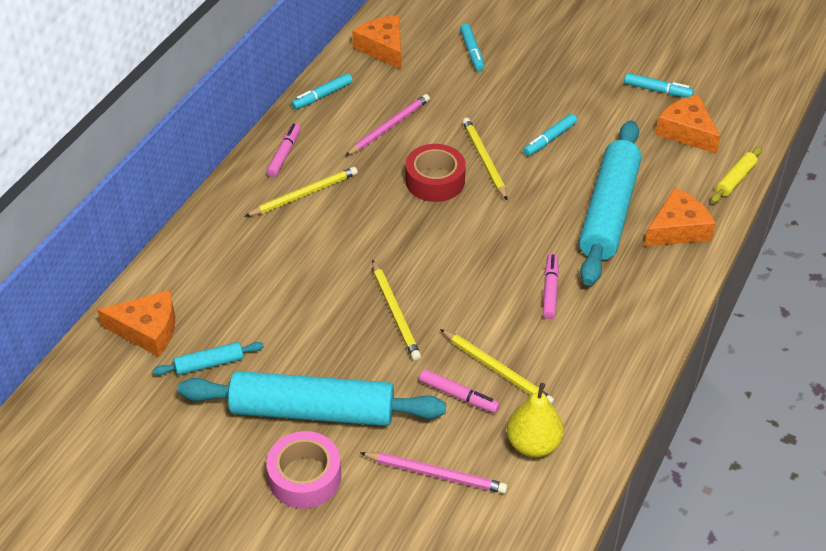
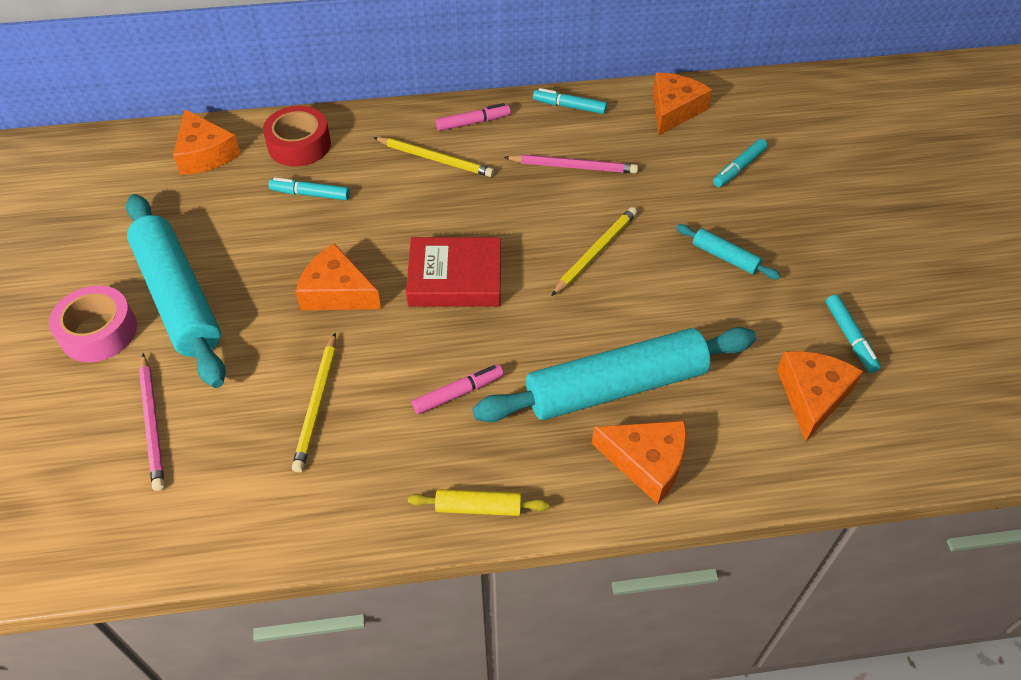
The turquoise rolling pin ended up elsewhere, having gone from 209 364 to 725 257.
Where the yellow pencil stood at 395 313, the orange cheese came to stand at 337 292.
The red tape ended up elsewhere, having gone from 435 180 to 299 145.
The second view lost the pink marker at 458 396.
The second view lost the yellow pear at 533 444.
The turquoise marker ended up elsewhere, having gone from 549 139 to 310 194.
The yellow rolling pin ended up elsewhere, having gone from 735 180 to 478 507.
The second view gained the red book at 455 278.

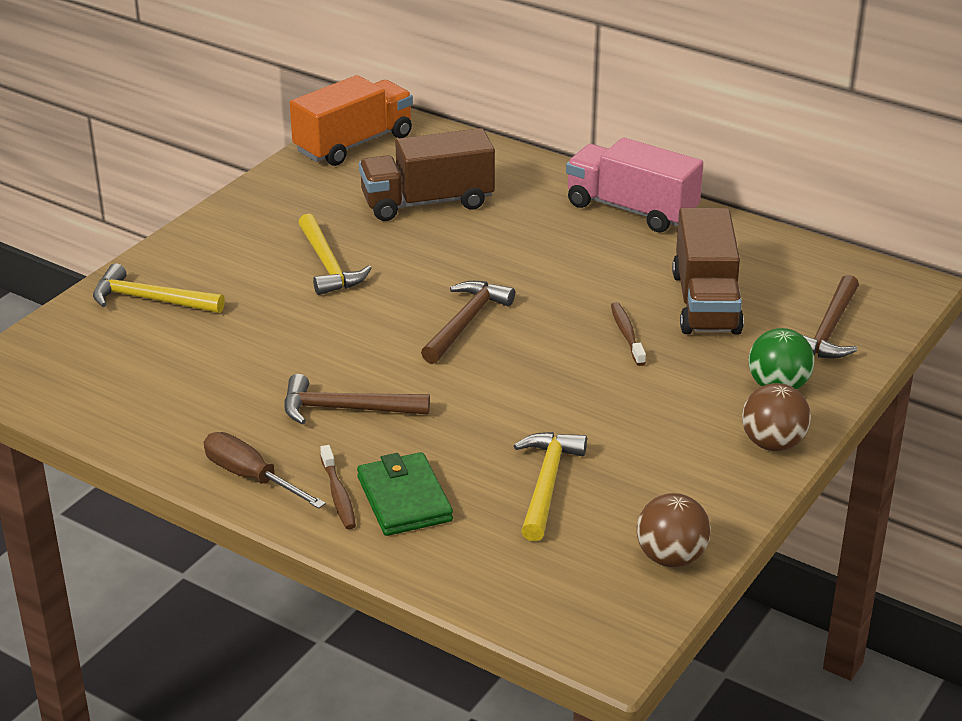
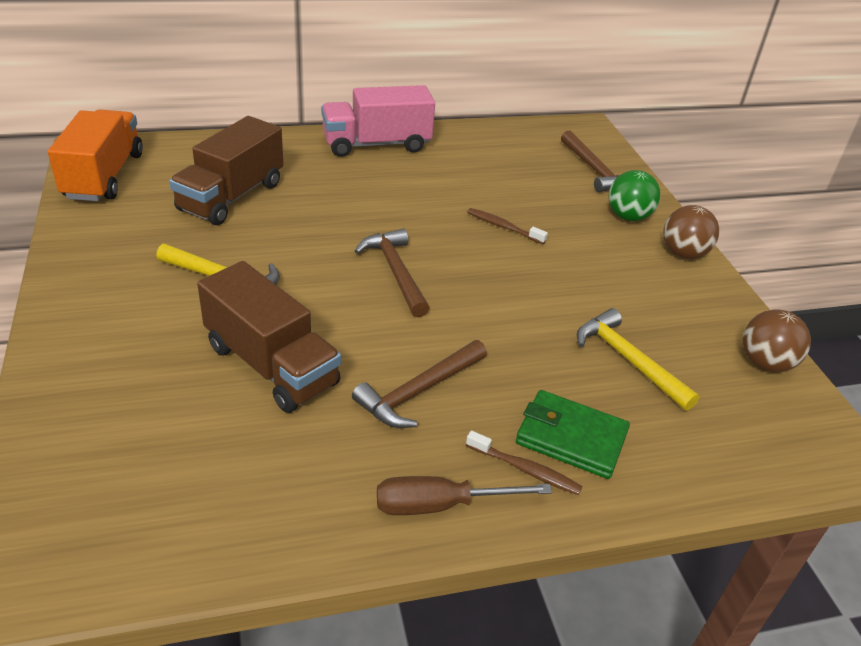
The second view lost the yellow hammer at 150 300.
The brown truck ended up elsewhere, having gone from 705 303 to 271 365.

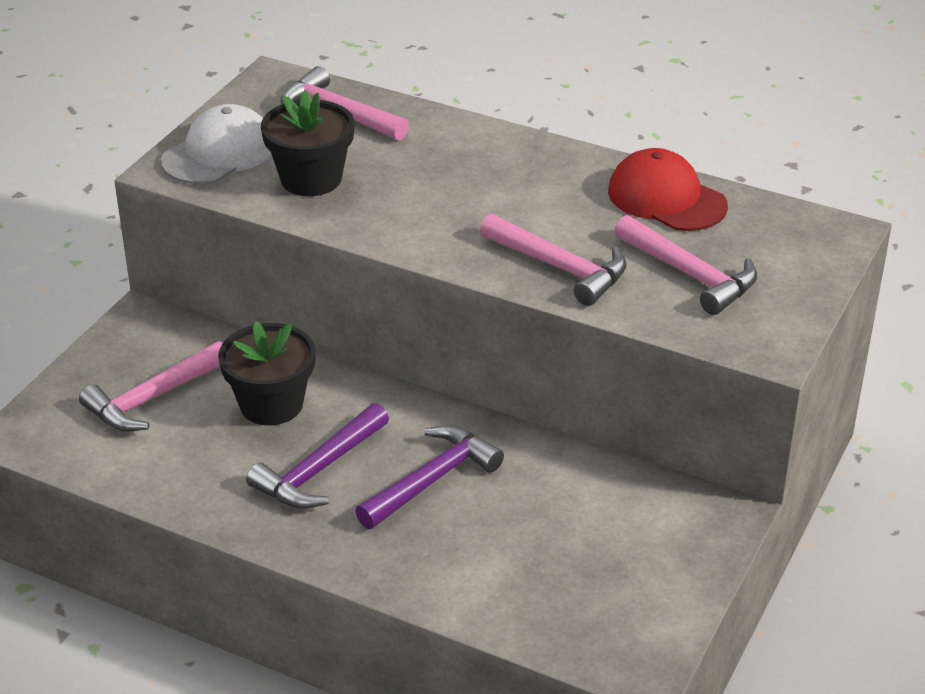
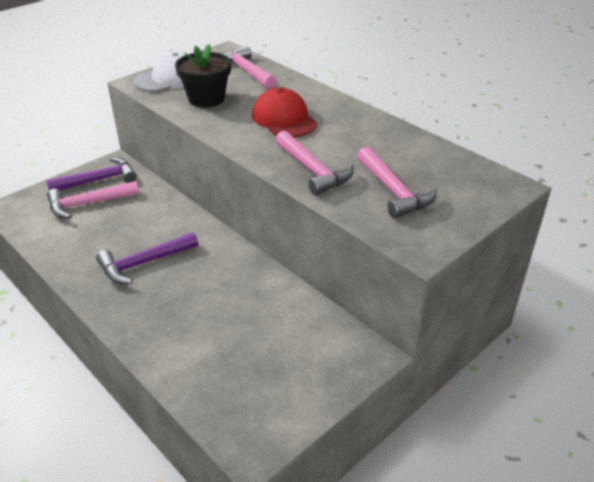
The second view lost the black flower pot at 271 404.
The purple hammer ended up elsewhere, having gone from 432 480 to 98 180.
The red cap ended up elsewhere, having gone from 666 198 to 284 119.

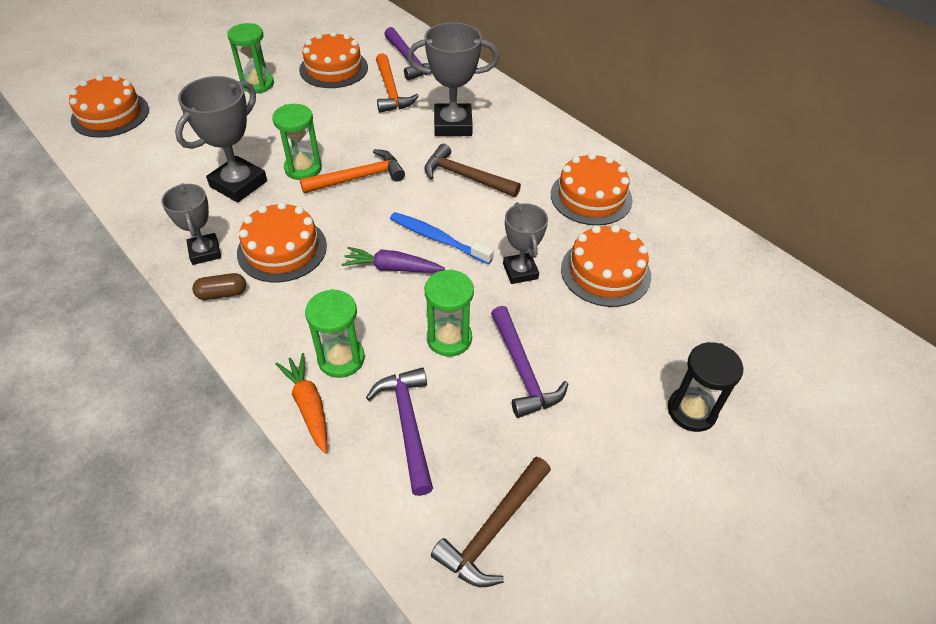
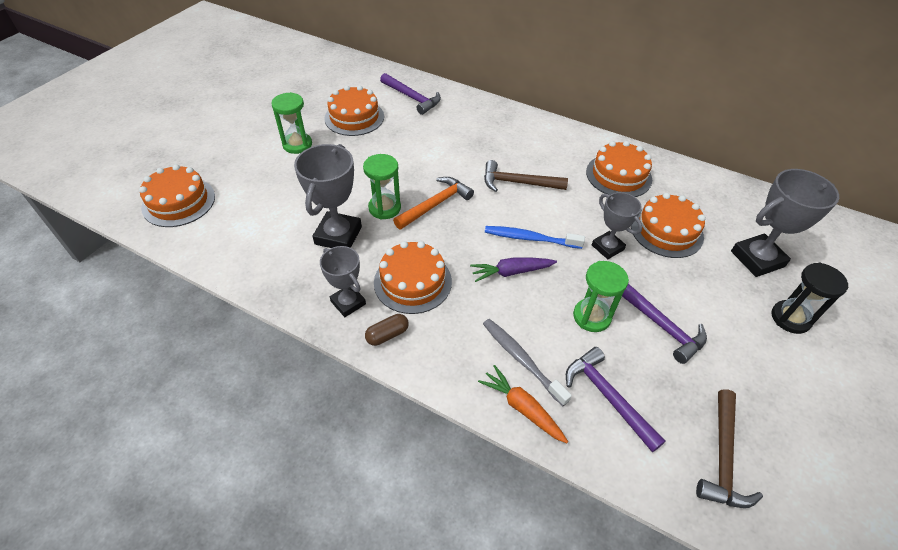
Where the green hourglass stood at 341 359, the grey toothbrush came to stand at 521 360.
The second view lost the orange hammer at 390 91.
The grey trophy ended up elsewhere, having gone from 453 125 to 757 259.

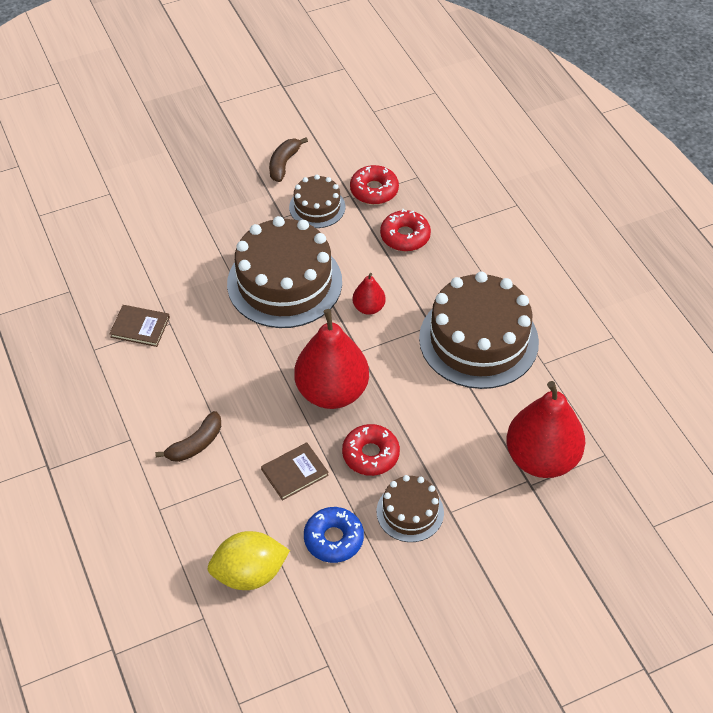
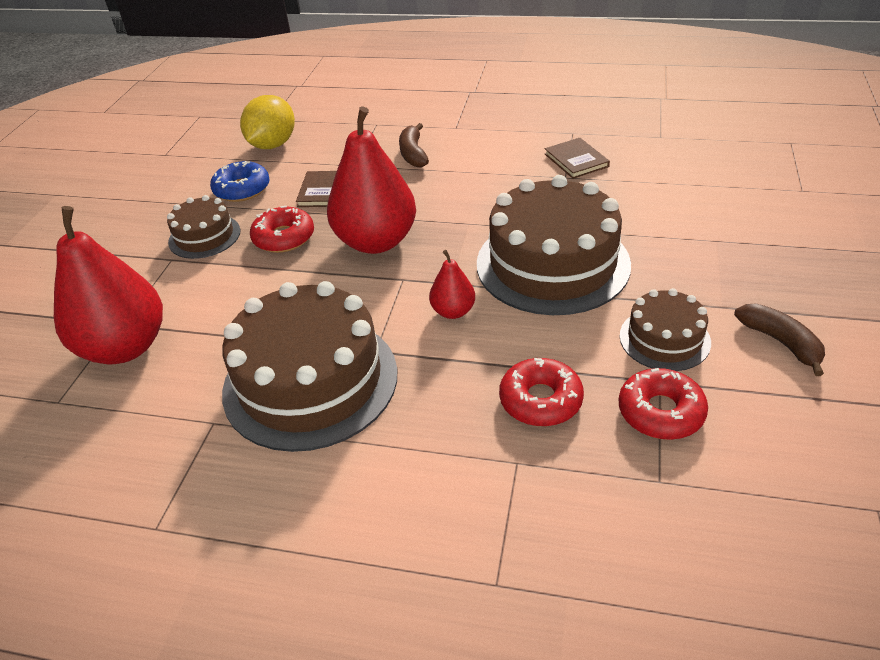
The brown book at 140 327 ended up facing another way, 75 degrees counterclockwise from before.

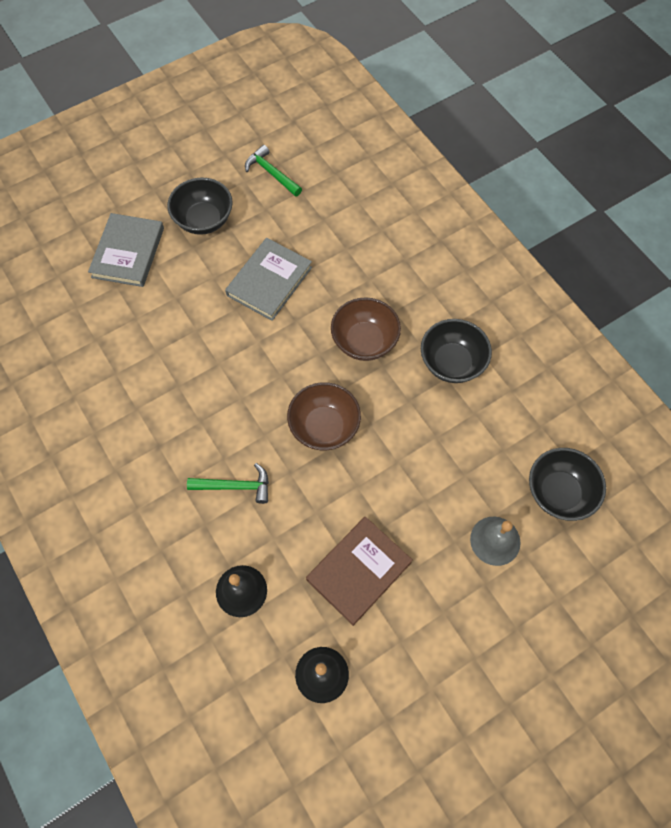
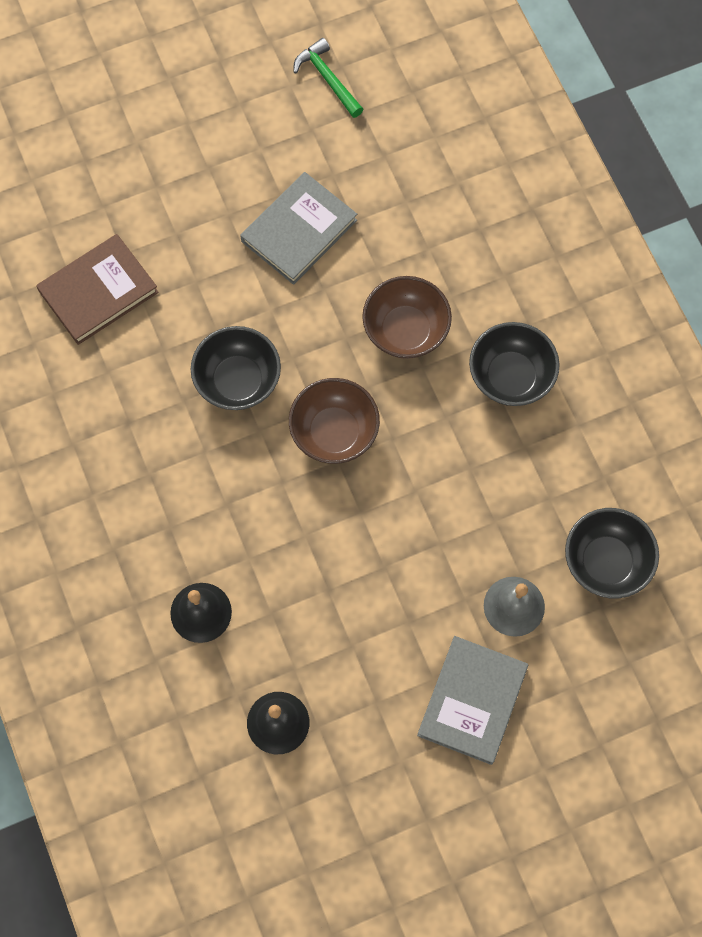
The grey book ended up elsewhere, having gone from 128 252 to 472 701.
The black bowl ended up elsewhere, having gone from 204 220 to 238 381.
The second view lost the green hammer at 235 486.
The brown book ended up elsewhere, having gone from 359 571 to 98 292.

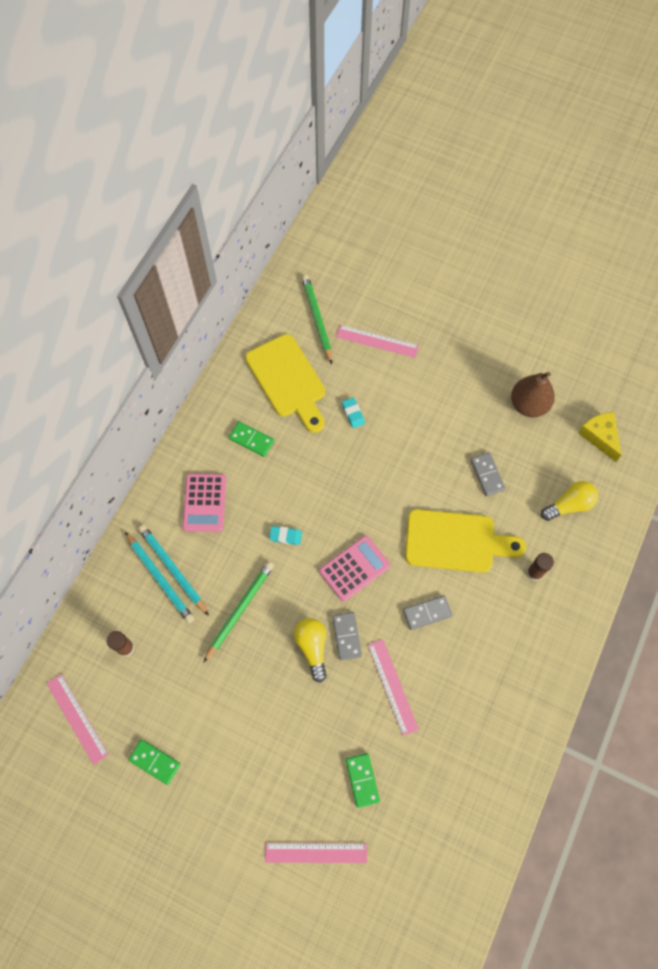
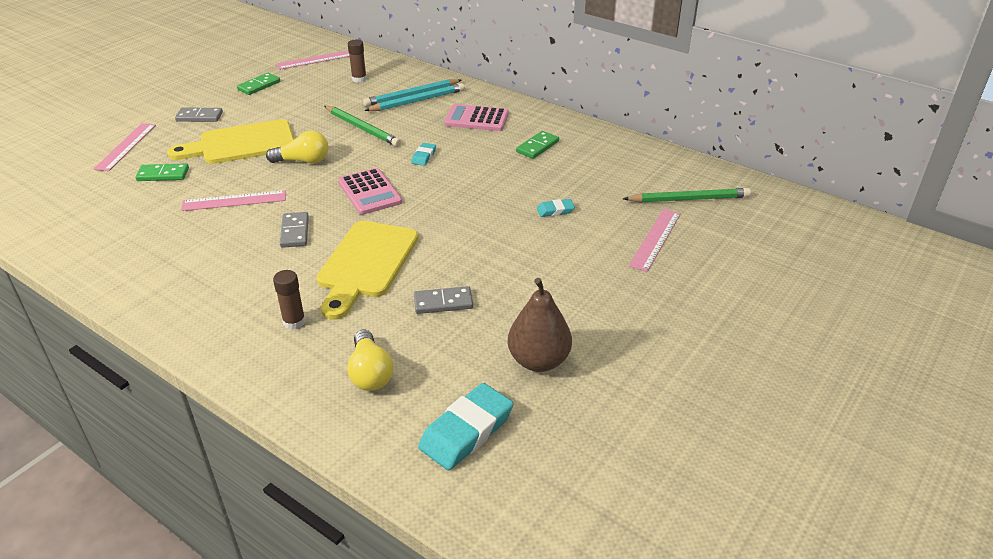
The yellow cutting board ended up elsewhere, having gone from 288 380 to 241 144.
The grey domino ended up elsewhere, having gone from 347 636 to 199 117.
Where the yellow cheese stood at 599 436, the turquoise eraser came to stand at 466 431.

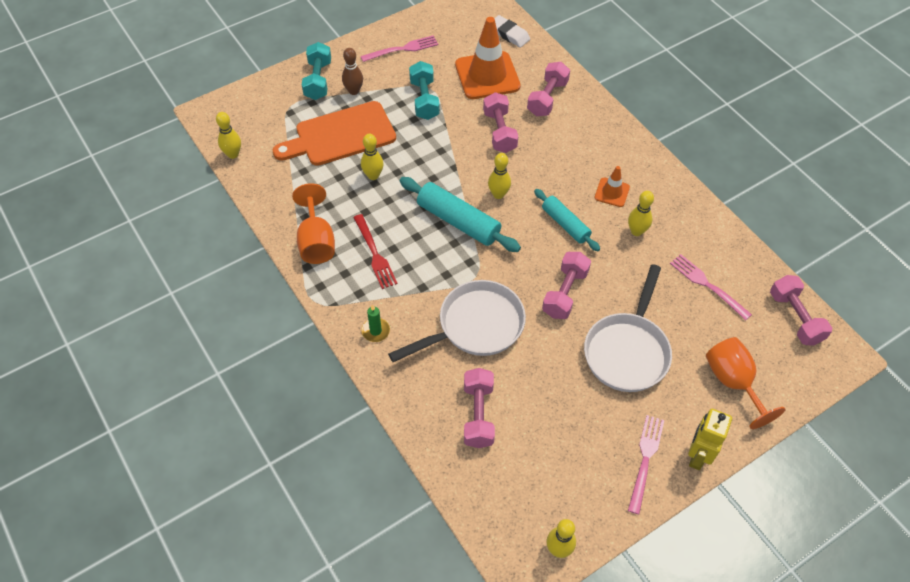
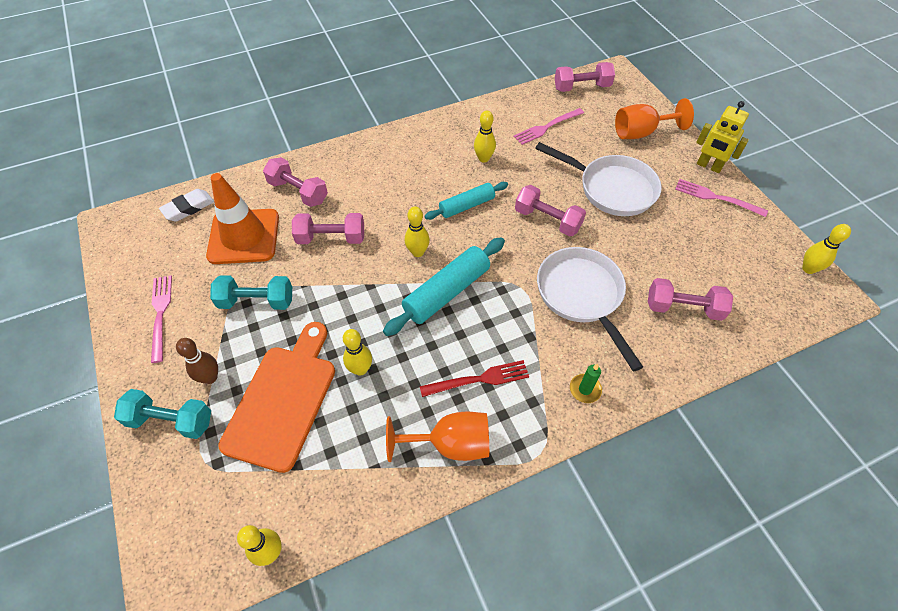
The orange cutting board at 340 135 ended up facing another way, 150 degrees counterclockwise from before.
The second view lost the orange traffic cone at 612 192.

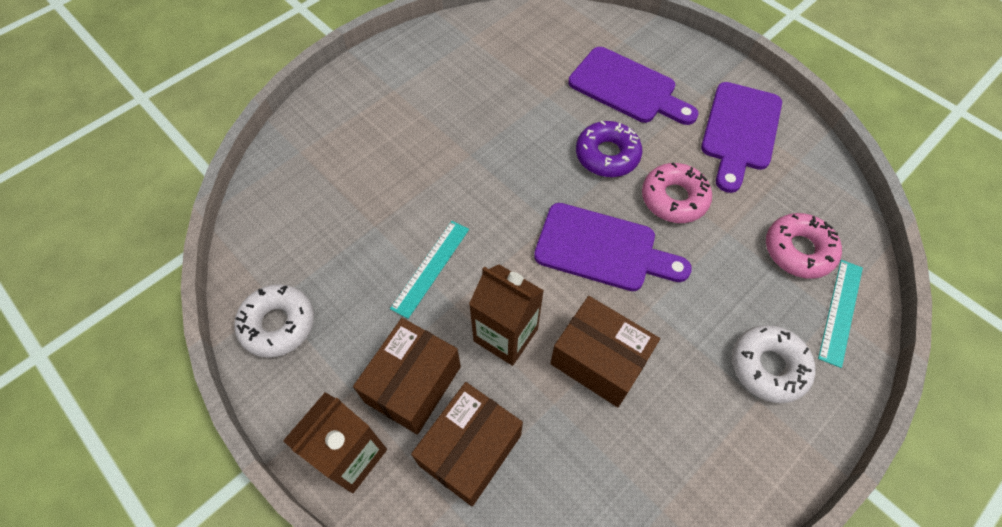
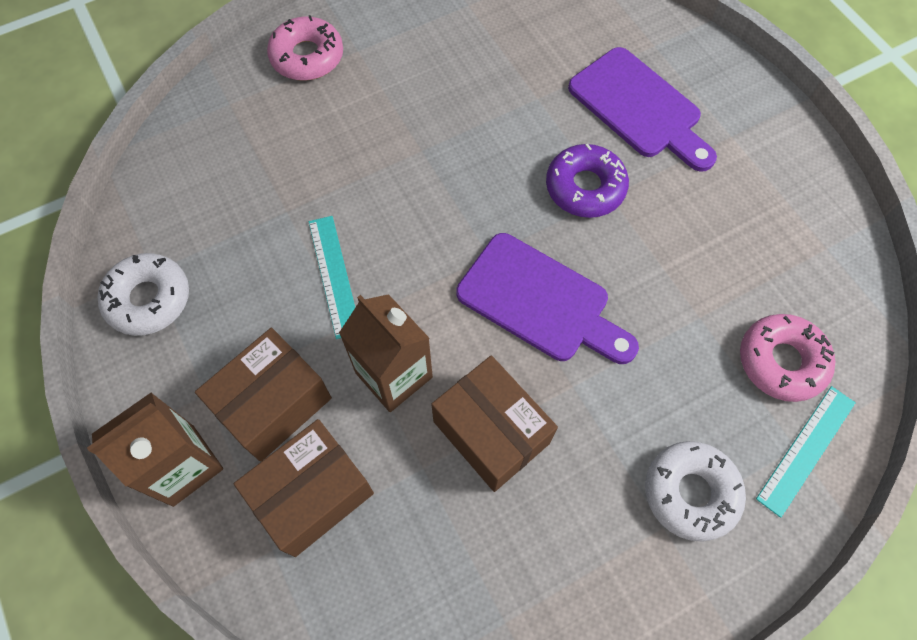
The turquoise ruler at 430 268 ended up facing another way, 60 degrees counterclockwise from before.
The pink donut ended up elsewhere, having gone from 674 198 to 307 57.
The second view lost the purple cutting board at 740 131.

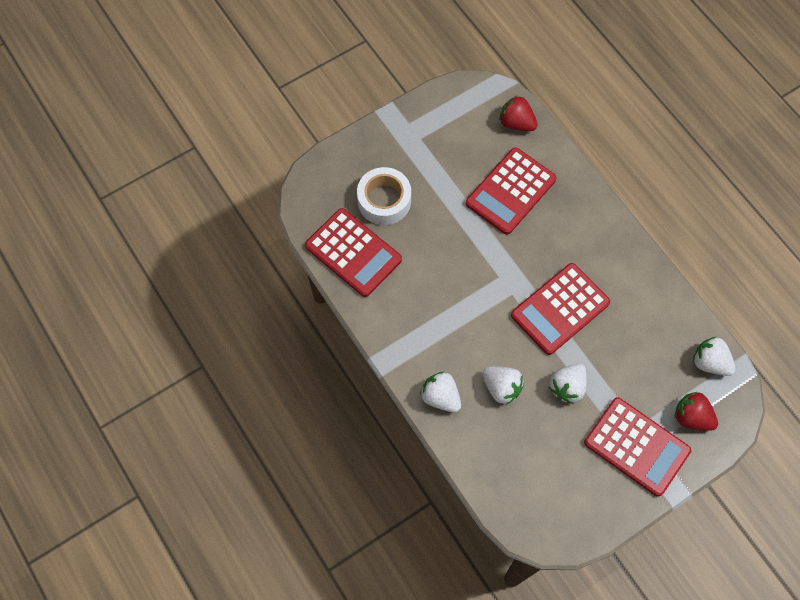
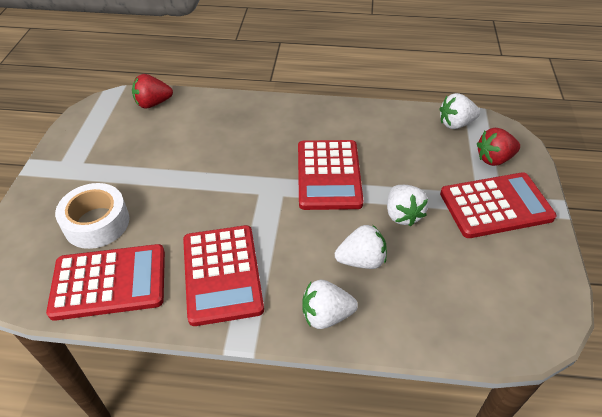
The red calculator ended up elsewhere, having gone from 510 191 to 222 274.

